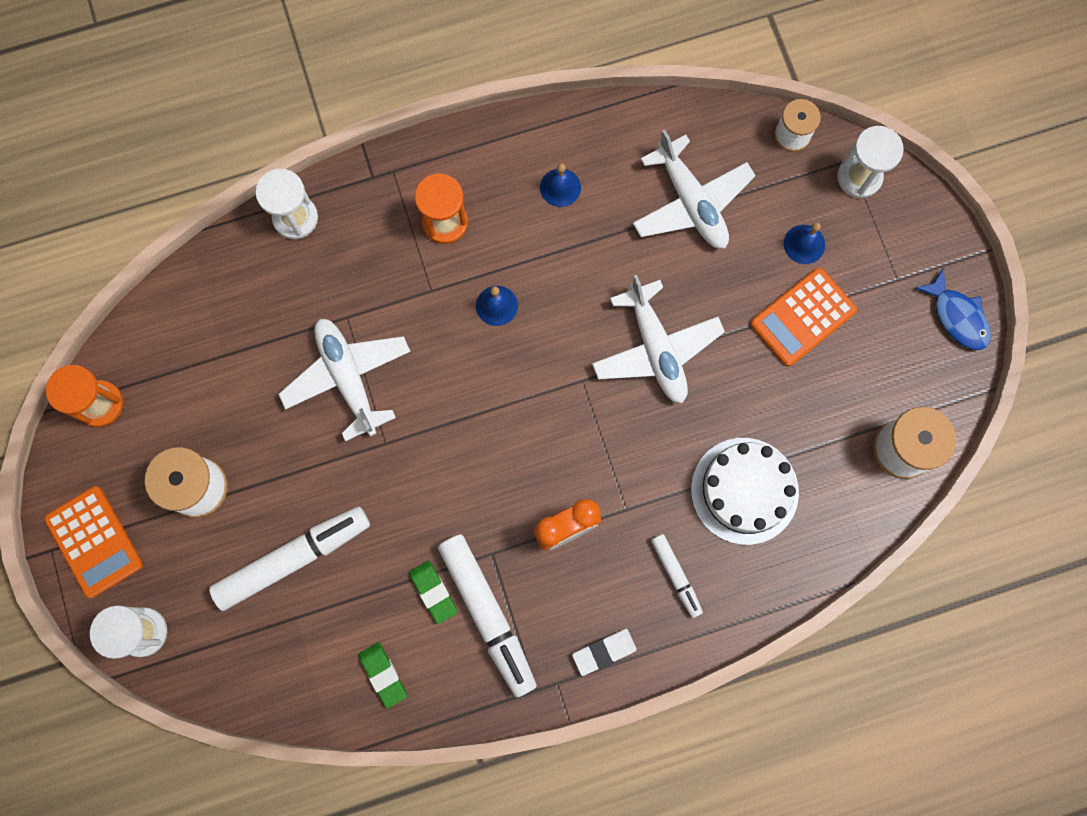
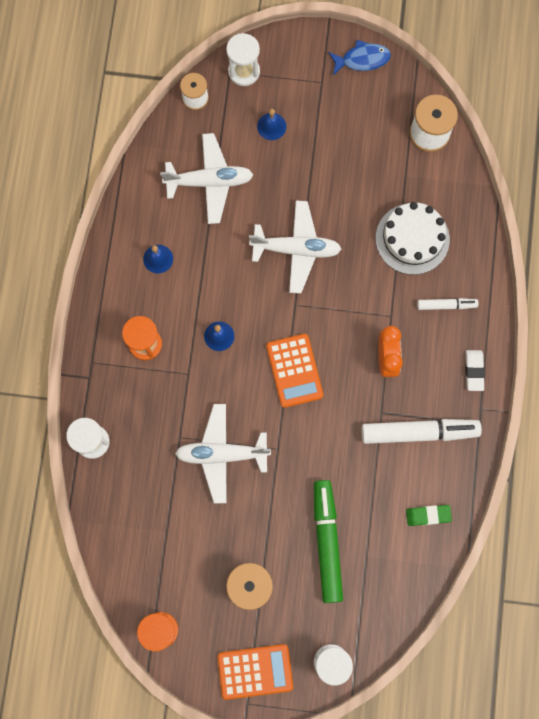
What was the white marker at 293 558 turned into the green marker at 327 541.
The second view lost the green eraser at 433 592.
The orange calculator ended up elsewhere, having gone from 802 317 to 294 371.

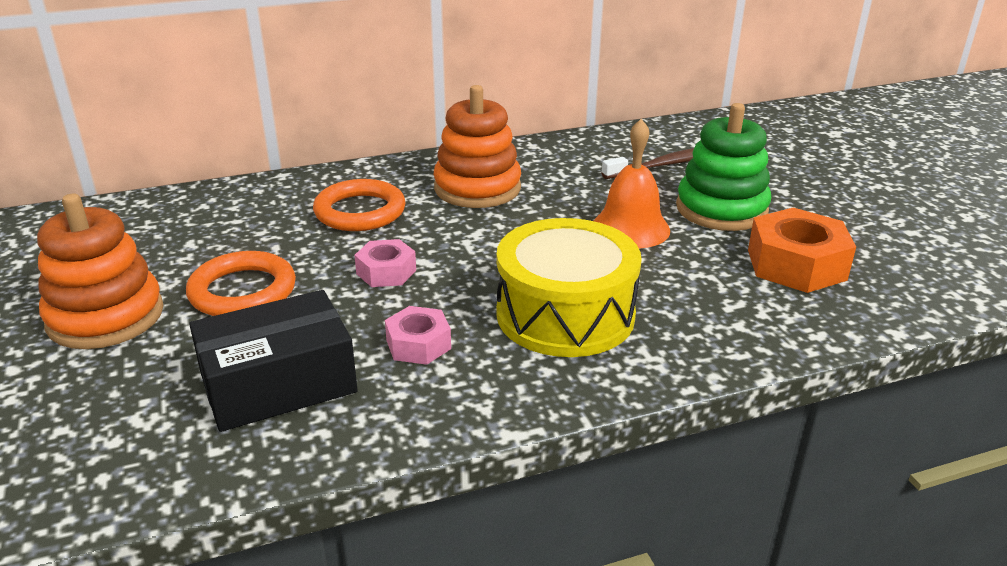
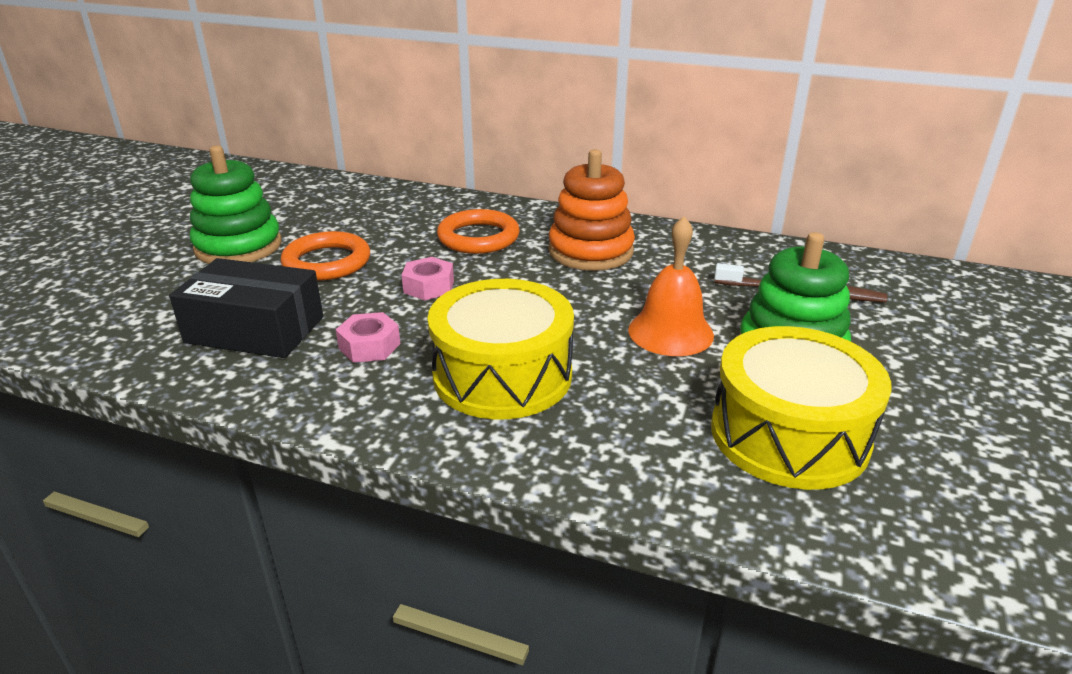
What was the orange stacking toy at 106 317 turned into the green stacking toy at 238 246.
Where the orange nut stood at 796 264, the yellow drum came to stand at 789 435.

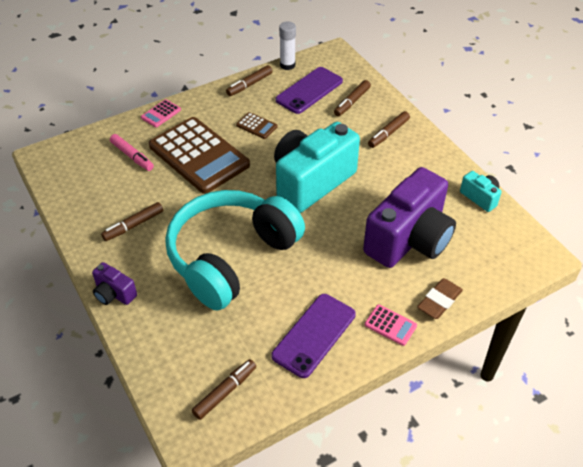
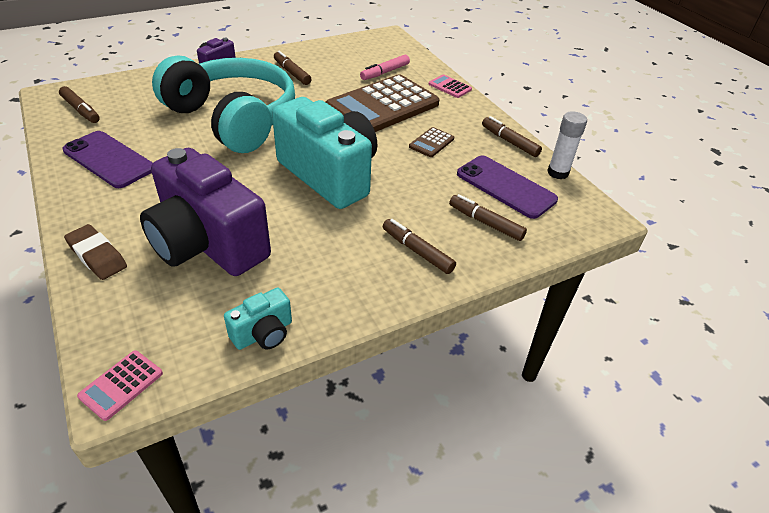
The pink calculator ended up elsewhere, having gone from 390 325 to 121 385.

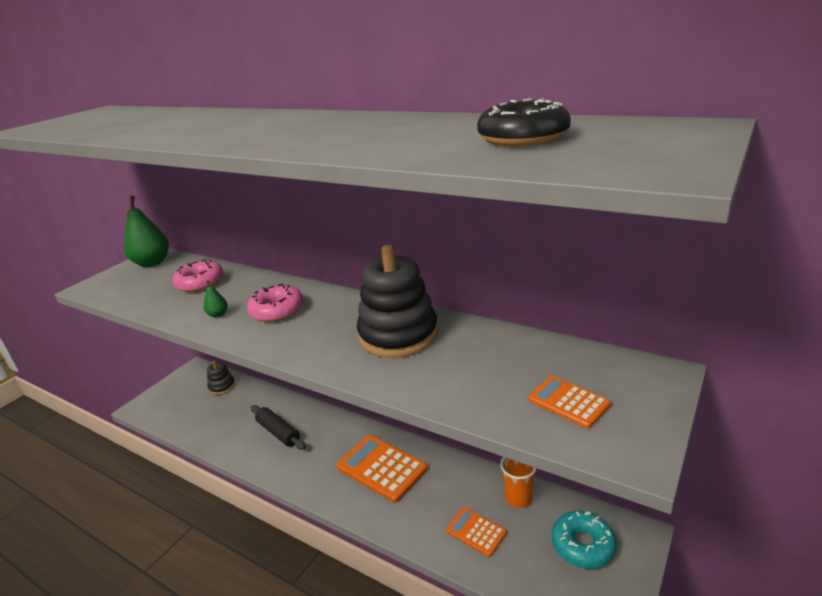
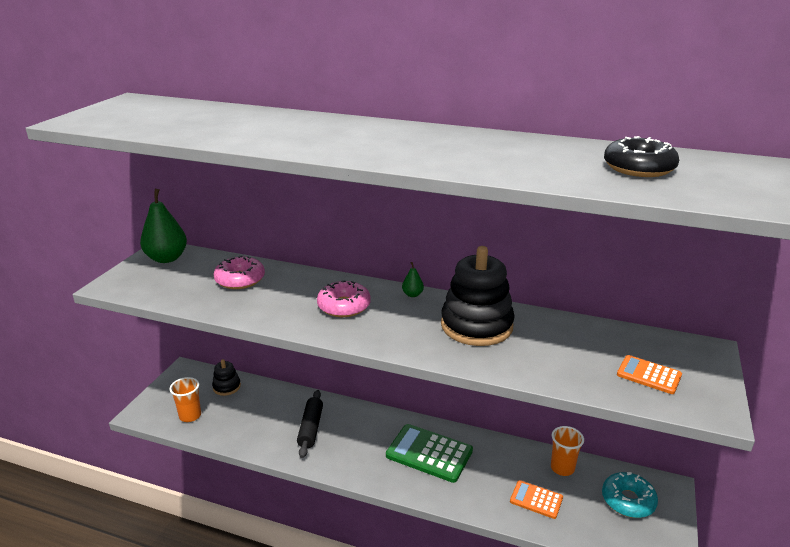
The green pear ended up elsewhere, having gone from 218 315 to 412 294.
The black rolling pin at 278 432 ended up facing another way, 60 degrees clockwise from before.
What was the orange calculator at 381 468 turned into the green calculator at 429 453.
The second view gained the orange cup at 190 416.

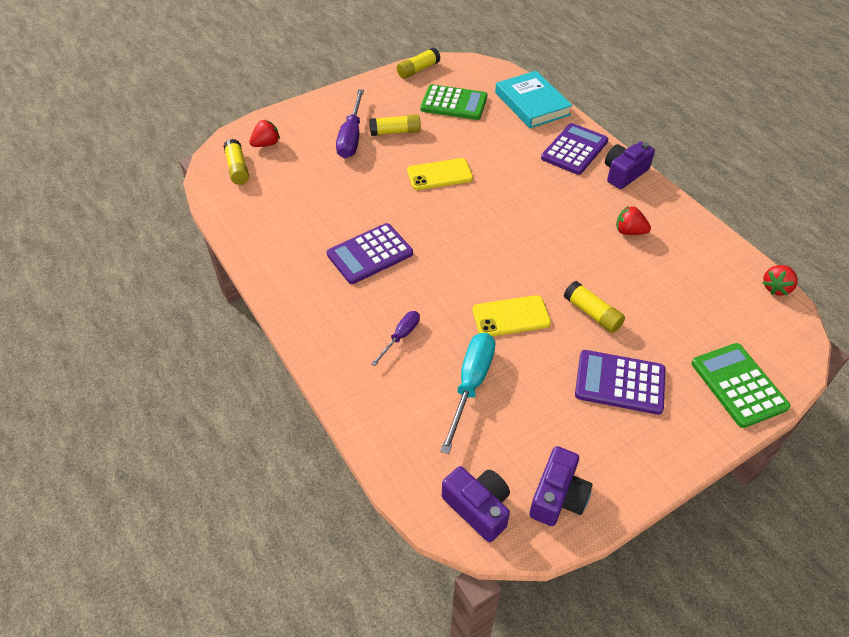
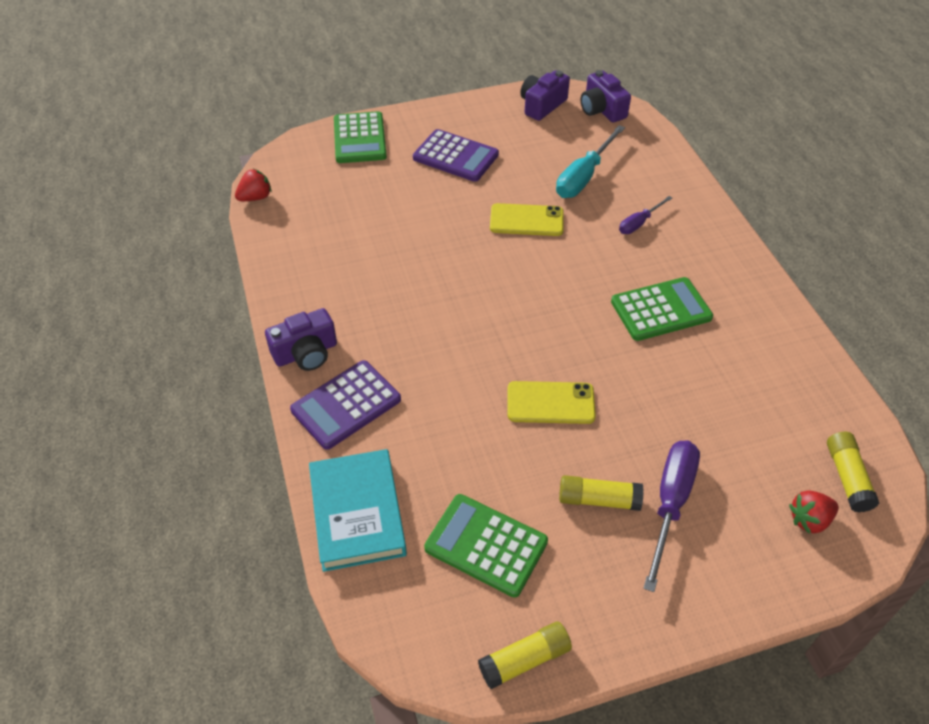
What was the purple calculator at 370 254 turned into the green calculator at 661 310.
The second view lost the yellow glue stick at 592 313.
The second view lost the red strawberry at 629 231.

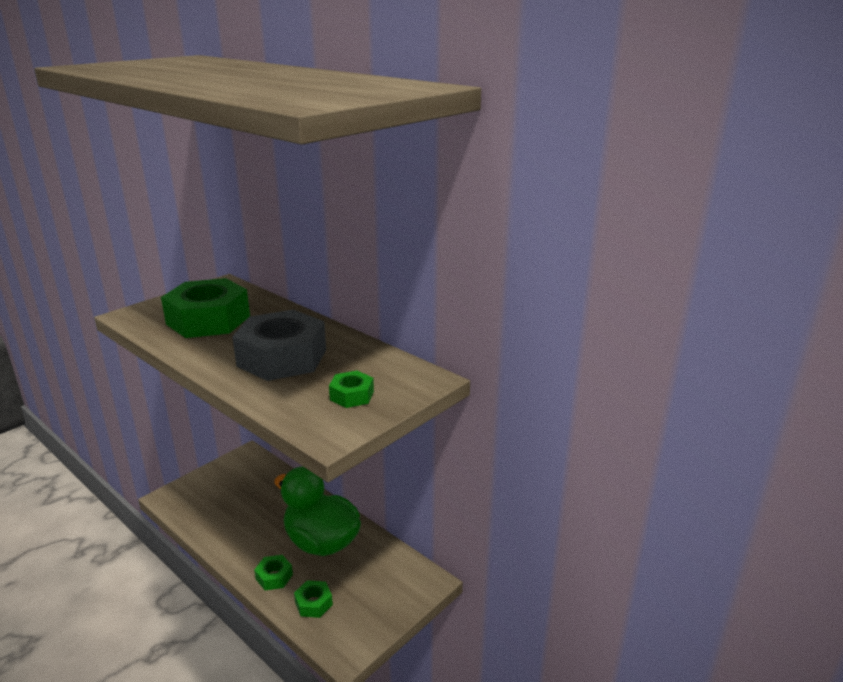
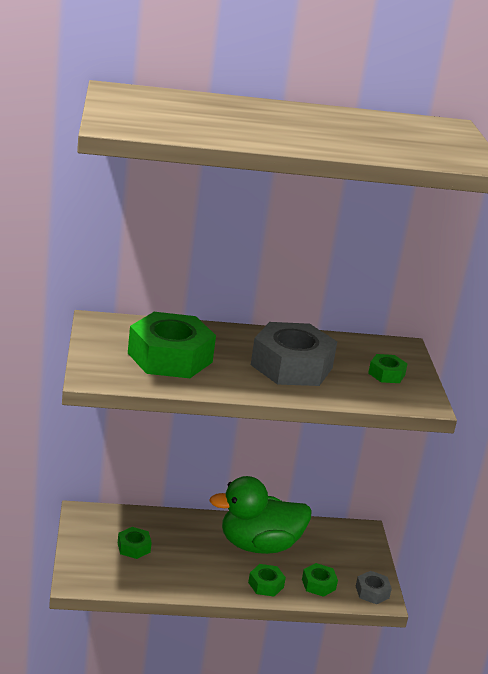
The second view gained the green nut at 134 547.
The second view gained the grey nut at 372 592.

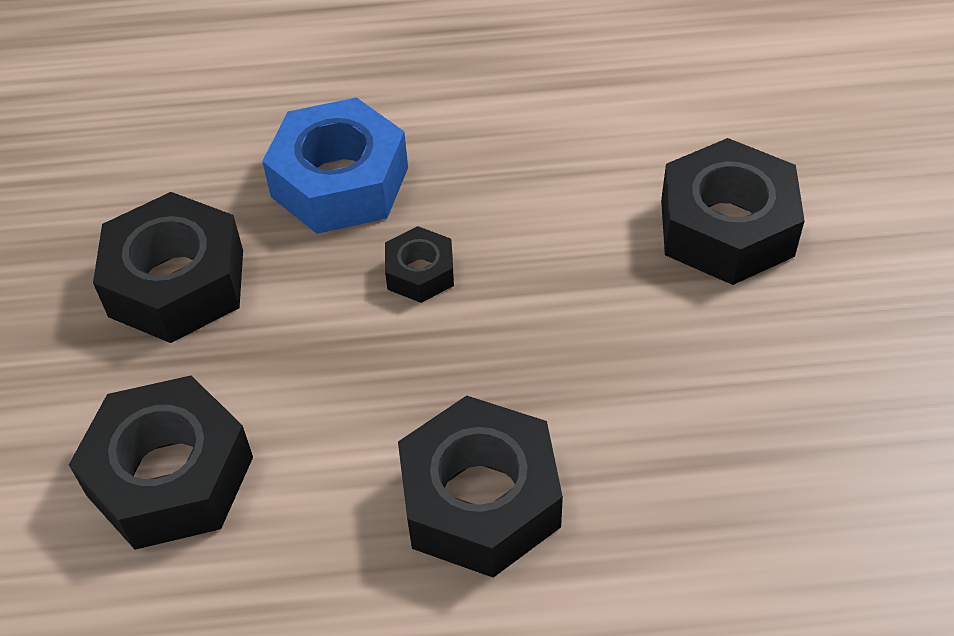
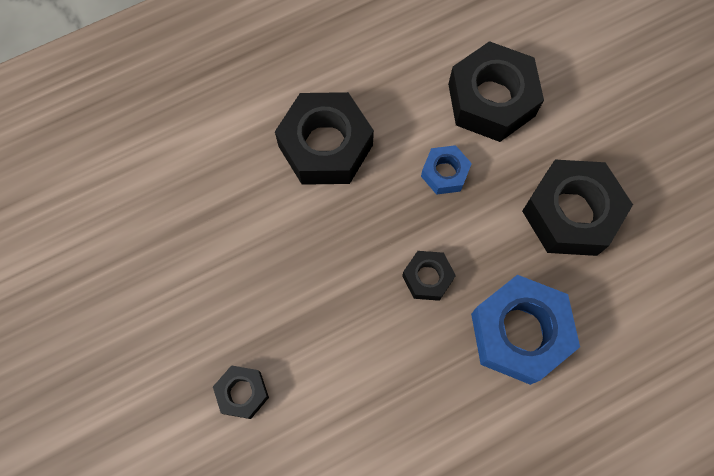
The size of the black nut at 726 228 changed by a factor of 0.51.
The second view gained the blue nut at 444 173.

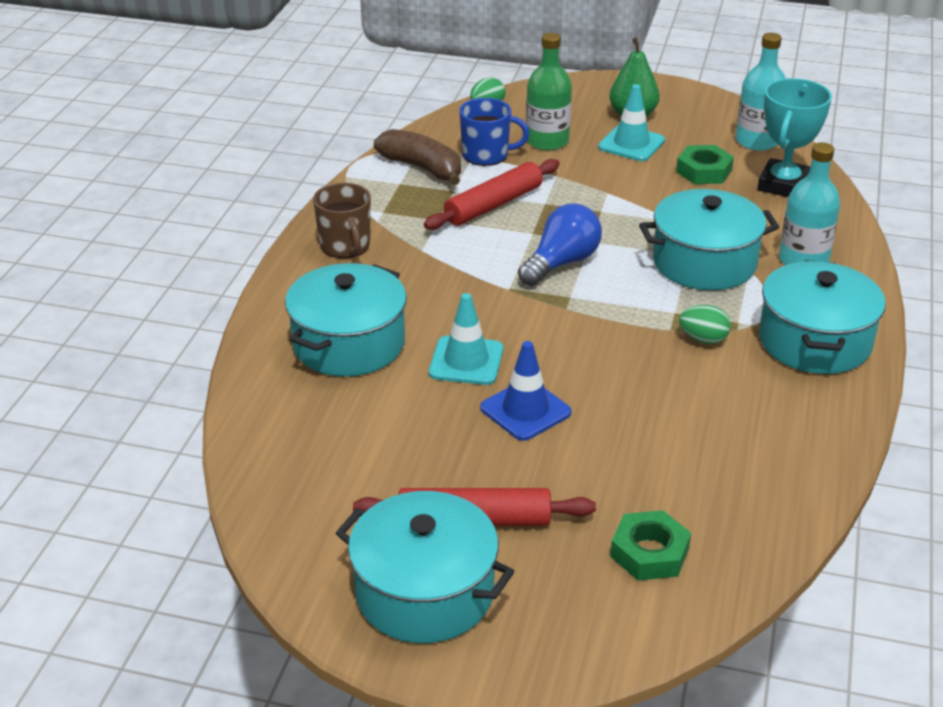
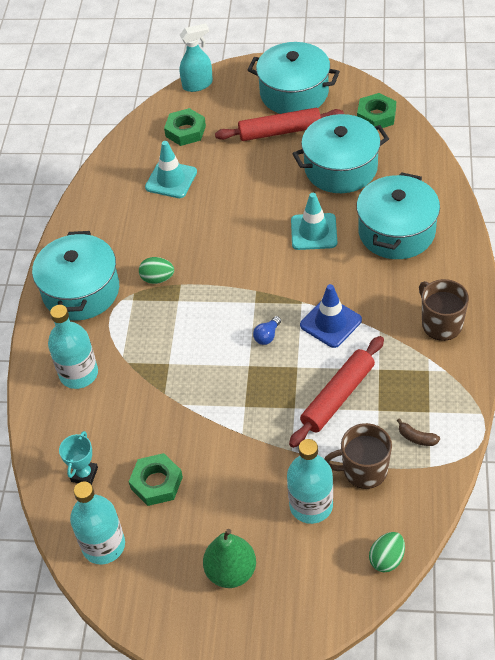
The size of the brown banana at 422 168 changed by a factor of 0.44.
What was the blue mug at 486 155 turned into the brown mug at 364 470.
The blue traffic cone ended up elsewhere, having gone from 525 410 to 330 322.
The size of the blue light bulb at 561 263 changed by a factor of 0.47.
What was the green bottle at 547 141 turned into the turquoise bottle at 311 505.
The turquoise traffic cone ended up elsewhere, having gone from 631 144 to 171 180.
The turquoise pot ended up elsewhere, having gone from 704 262 to 340 168.
The size of the turquoise trophy at 783 185 changed by a factor of 0.54.
The second view gained the turquoise spray bottle at 198 84.
The second view gained the green nut at 376 116.

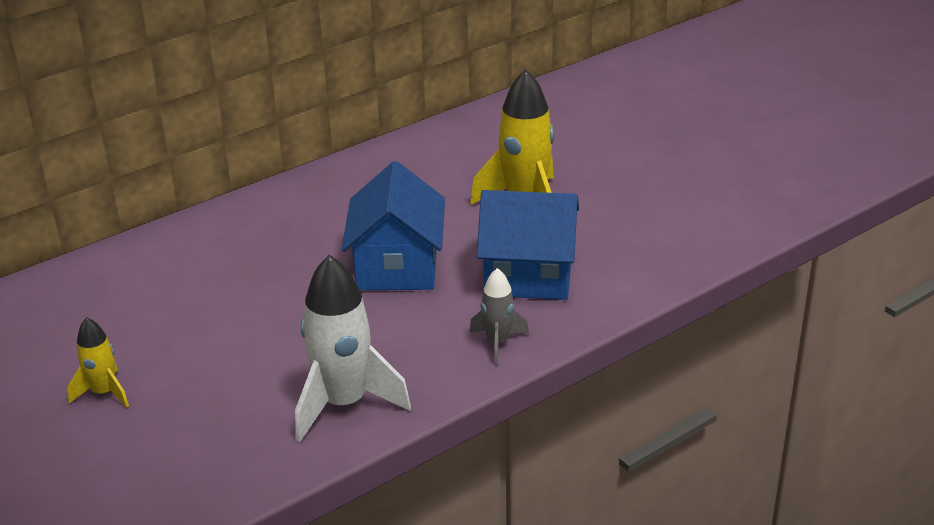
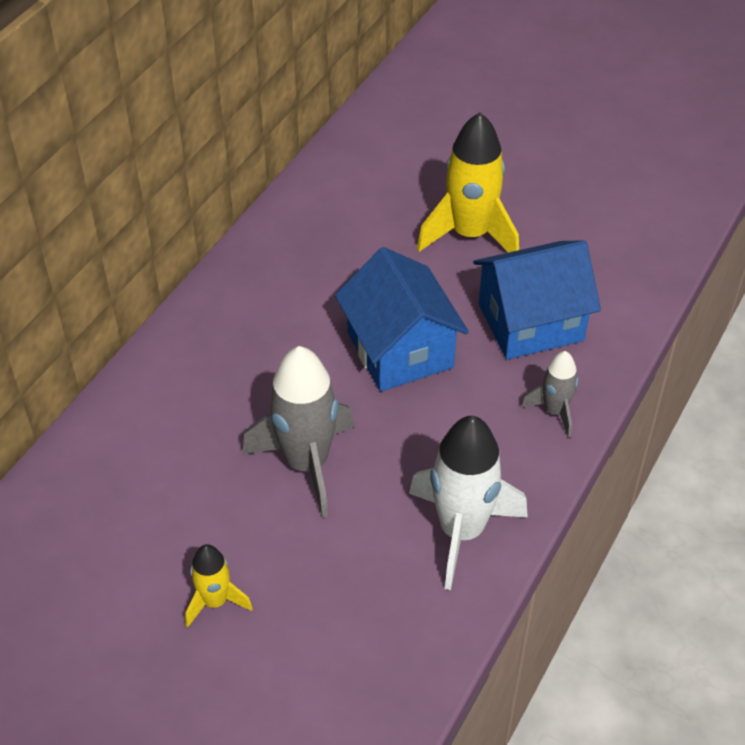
The second view gained the grey rocket at 306 464.

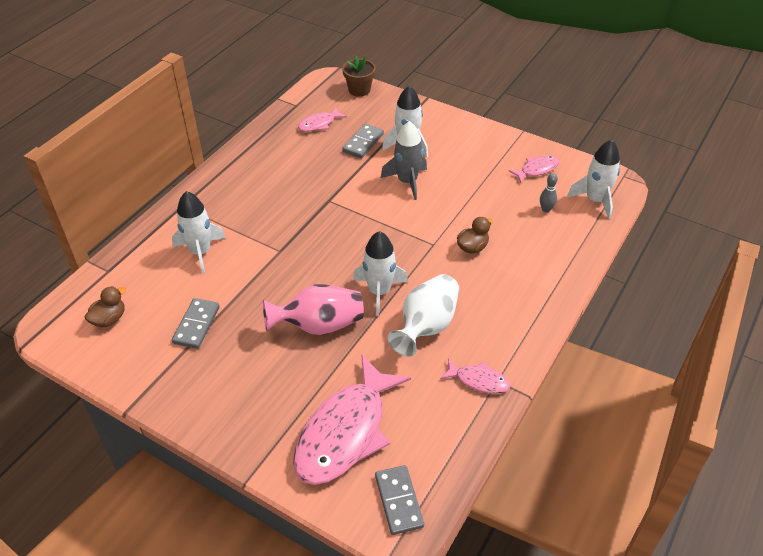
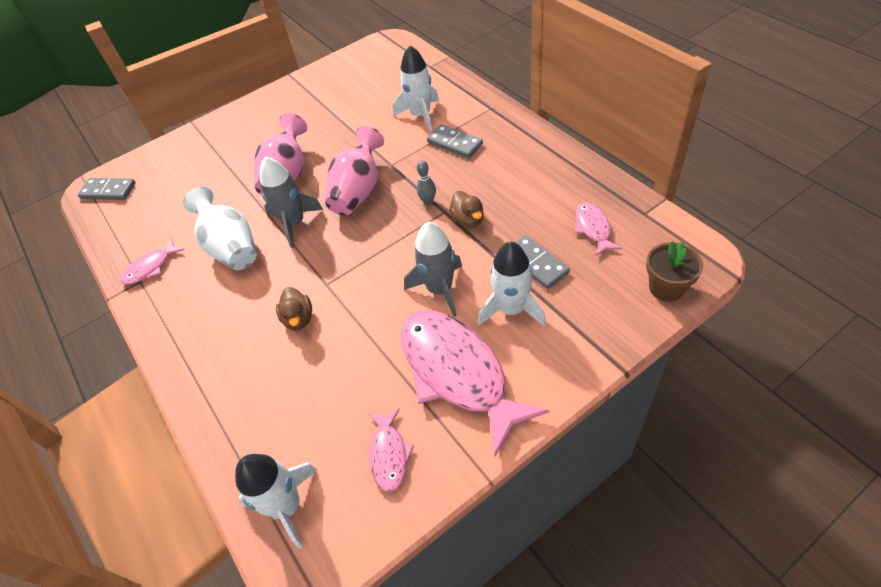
The brown duck ended up elsewhere, having gone from 109 319 to 468 220.
The grey domino ended up elsewhere, having gone from 196 325 to 455 143.
The pink fish ended up elsewhere, having gone from 345 432 to 458 372.
What was the white rocket at 379 292 turned into the grey rocket at 294 224.
The grey bowling pin ended up elsewhere, having gone from 546 209 to 428 201.
The second view gained the pink vase at 358 191.

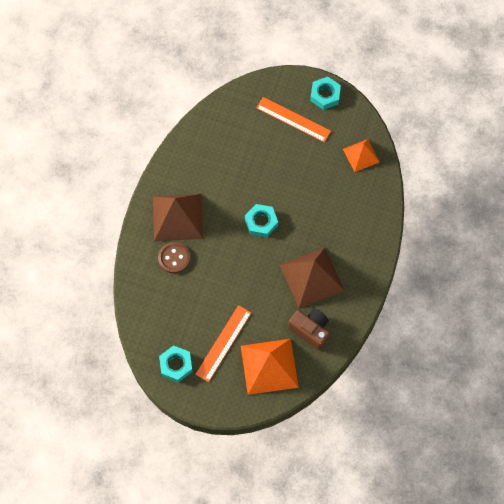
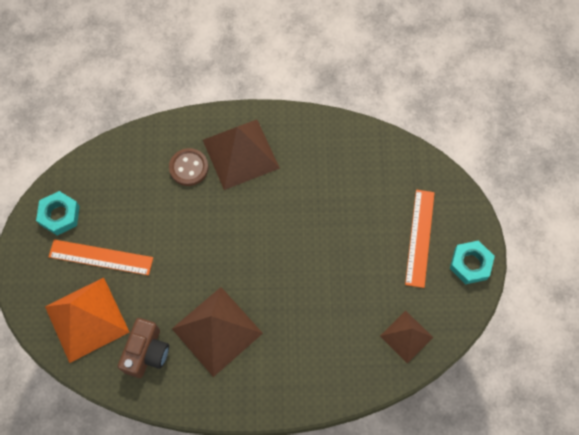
The second view lost the turquoise nut at 261 222.
What was the orange pyramid at 361 155 turned into the brown pyramid at 406 336.

